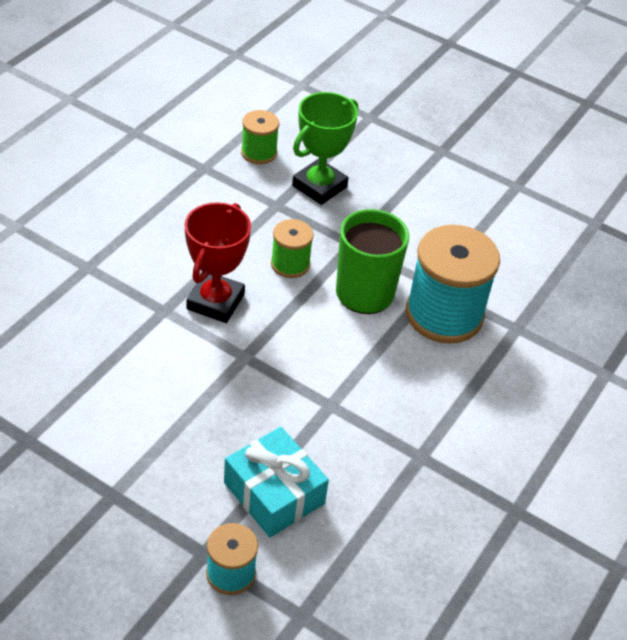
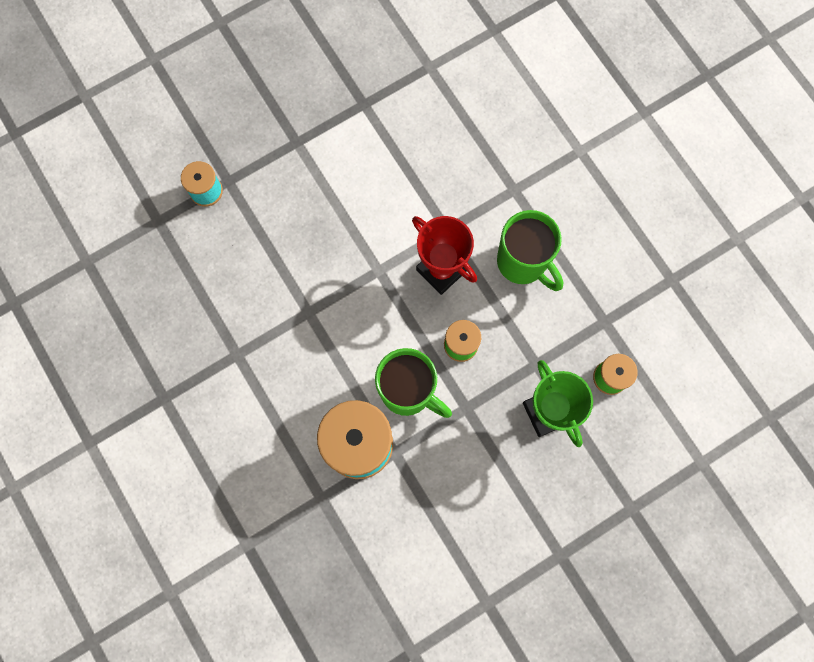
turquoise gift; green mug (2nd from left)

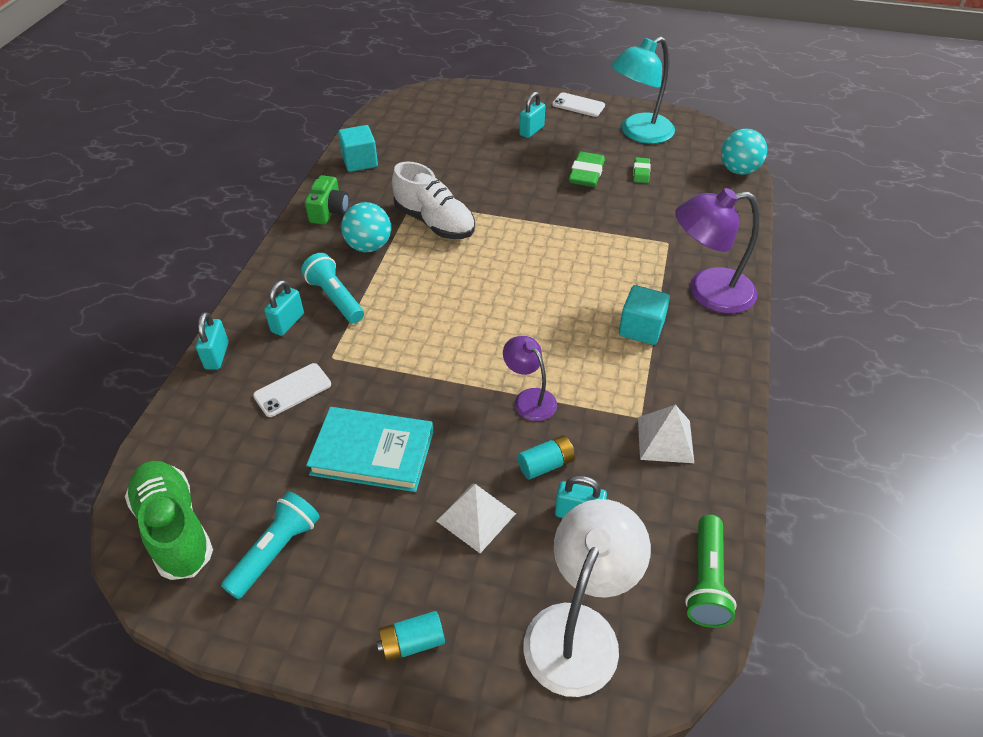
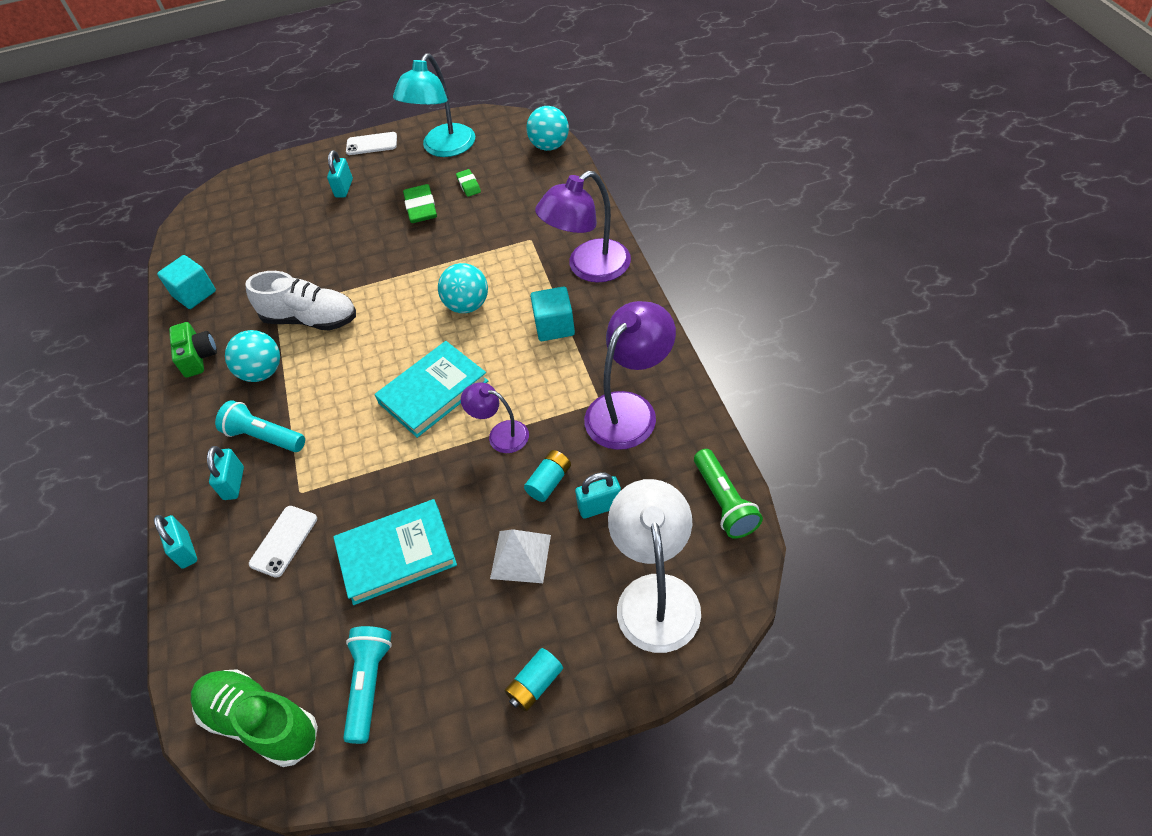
purple lamp (3rd from left); turquoise ball (2nd from left); turquoise book (2nd from left)

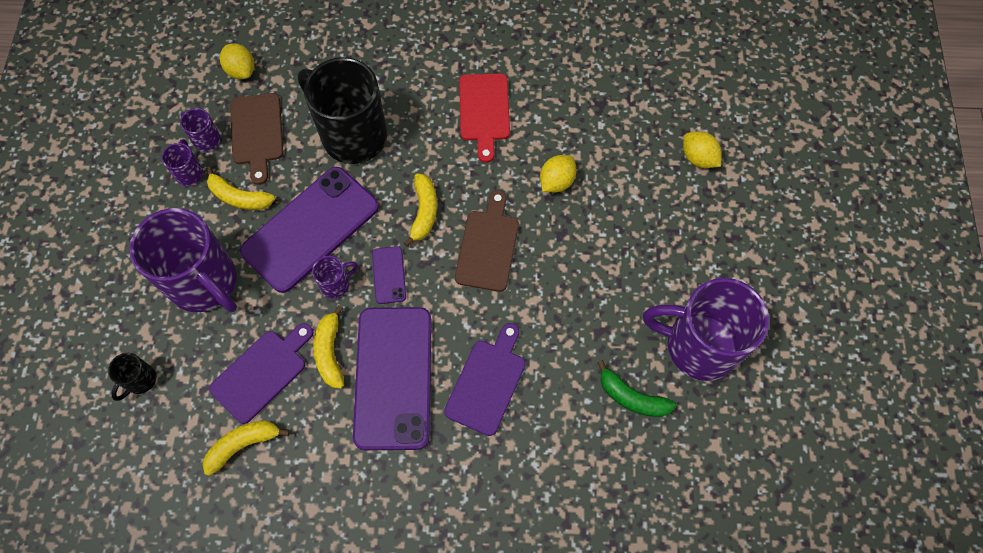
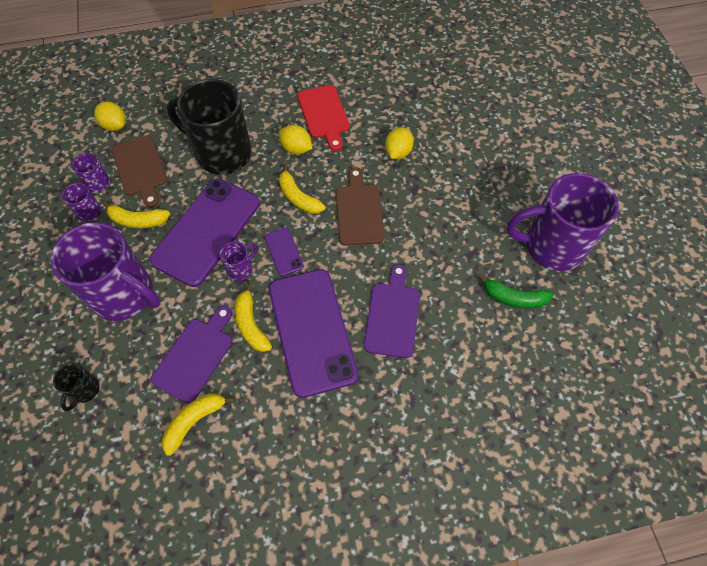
yellow lemon (2nd from left); yellow banana (4th from left)

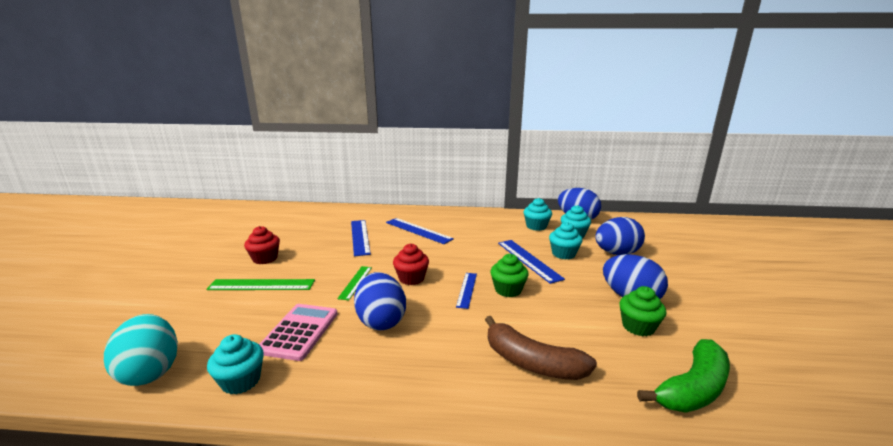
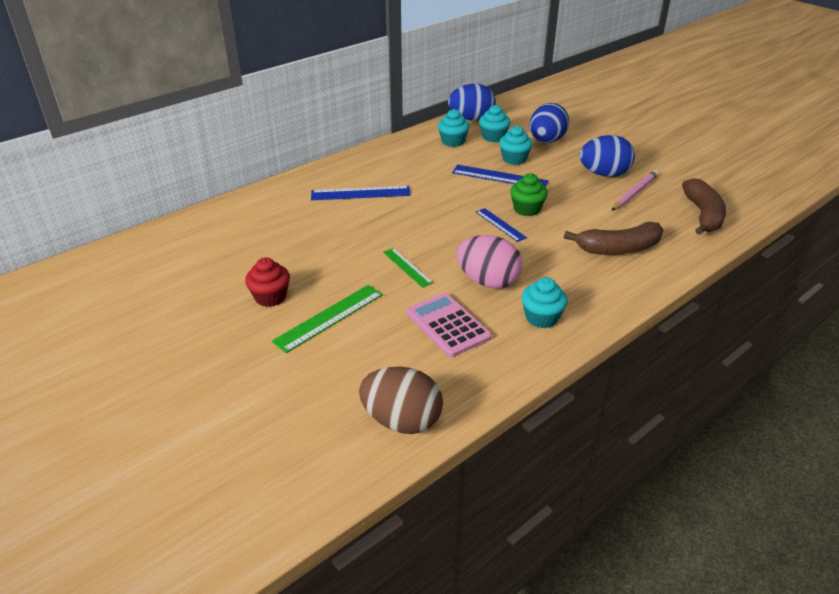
blue ruler (1st from left in the first image); red cupcake (2nd from left in the first image); pink egg; pink pencil; brown egg; turquoise cupcake (4th from left); brown banana (2nd from left)

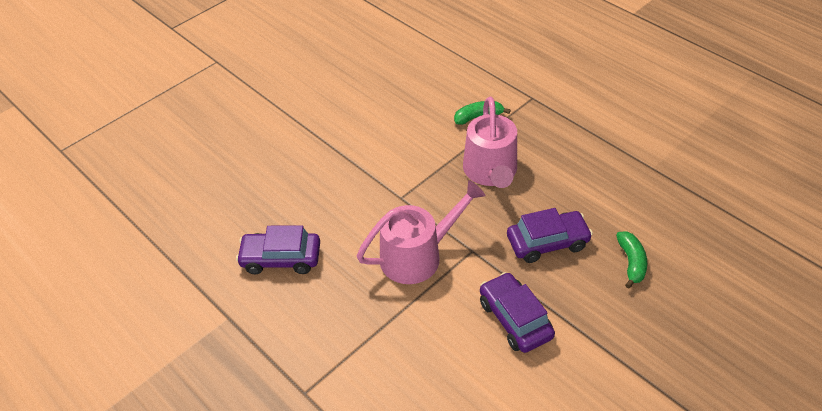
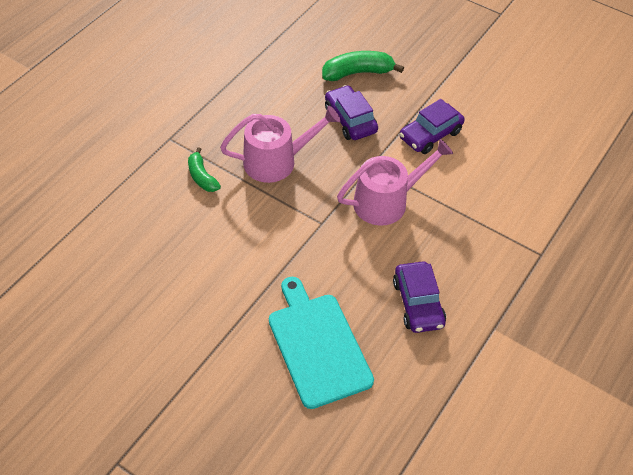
pink watering can (2nd from left); green banana (2nd from left); turquoise cutting board

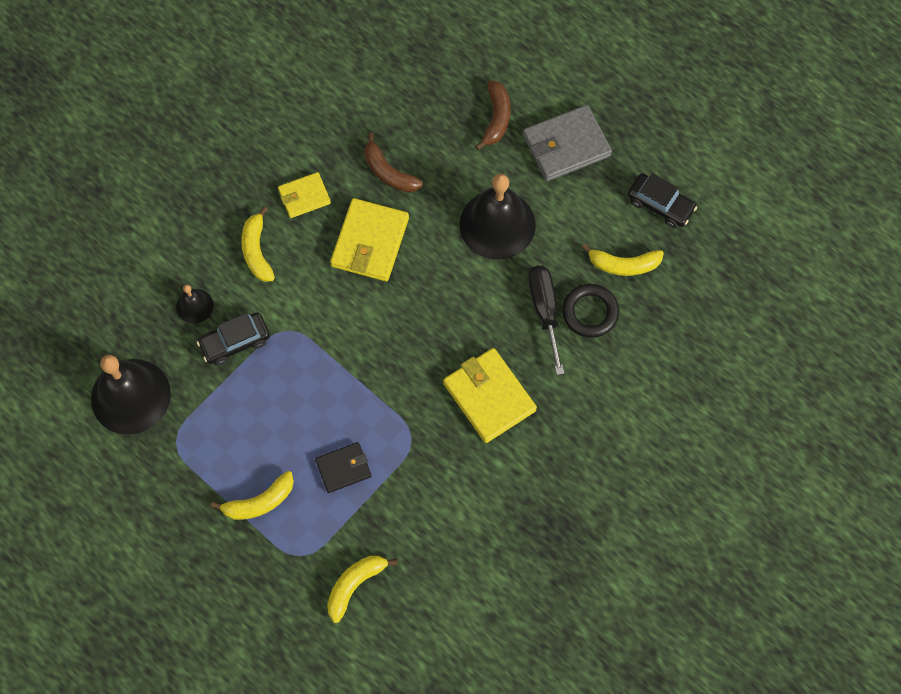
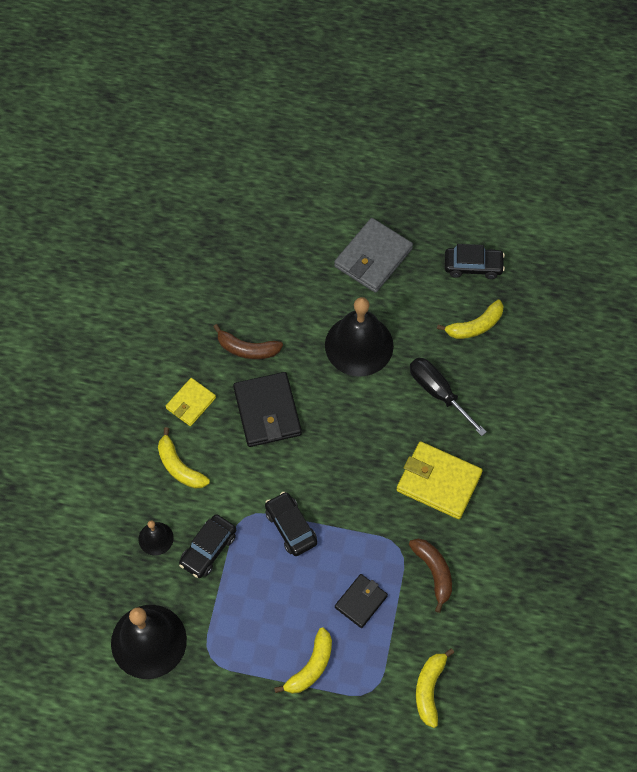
brown banana (2nd from left); black wallet (1st from left); black ring; black car (2nd from left)

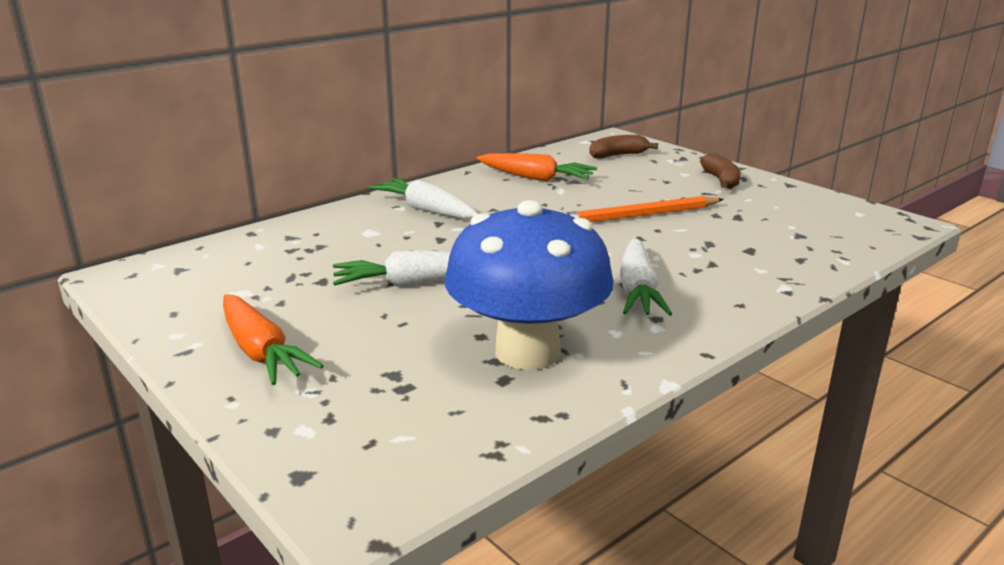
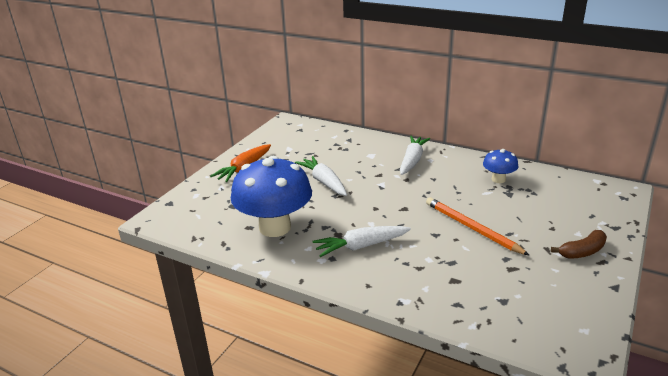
brown banana (1st from left in the first image); blue mushroom (2nd from left)

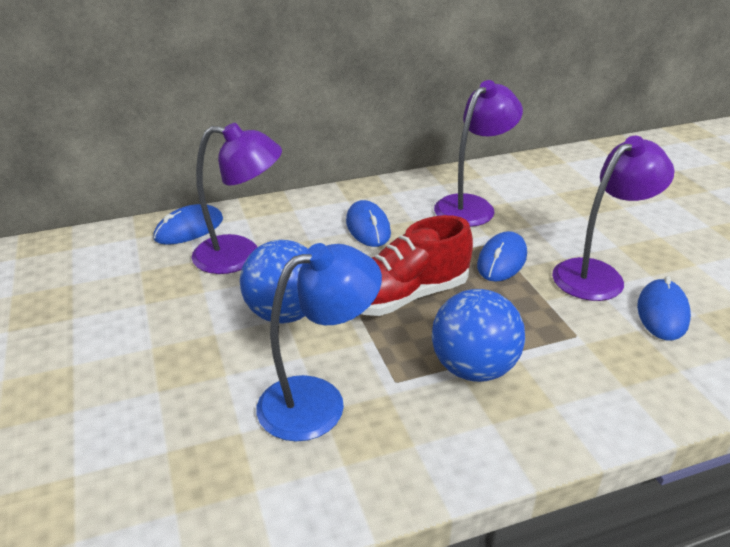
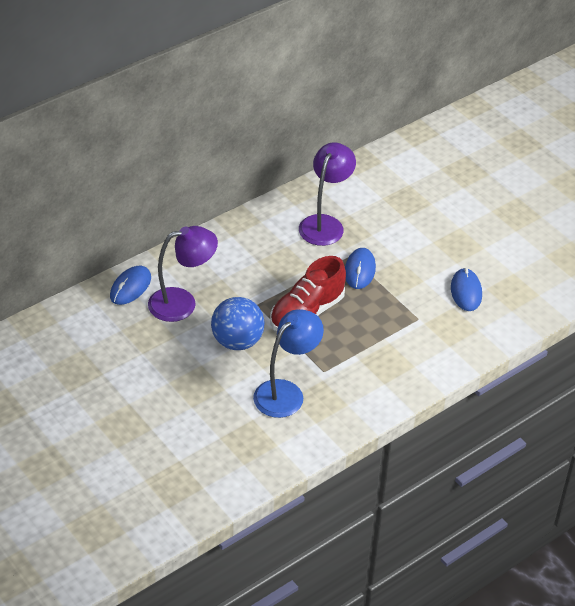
purple lamp (3rd from left in the first image); blue mouse (2nd from left in the first image); blue ball (2nd from left in the first image)

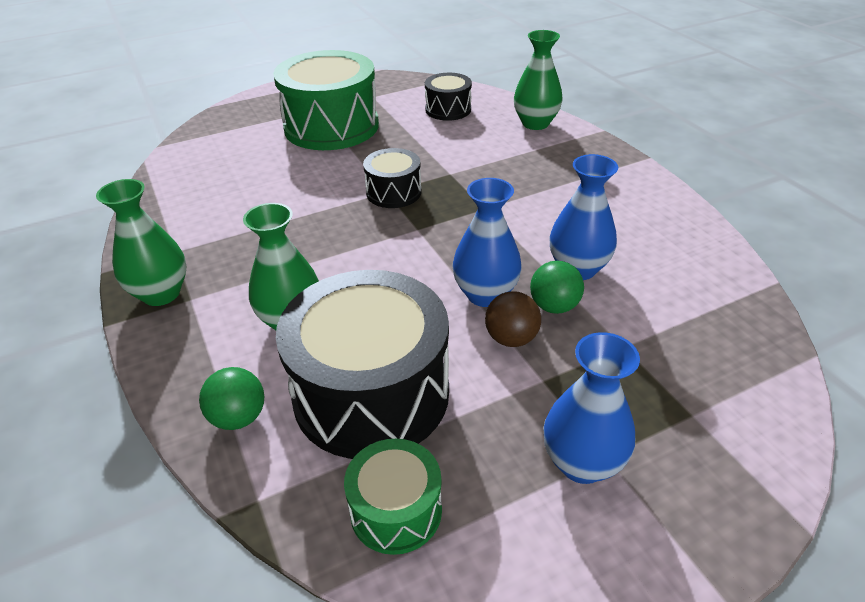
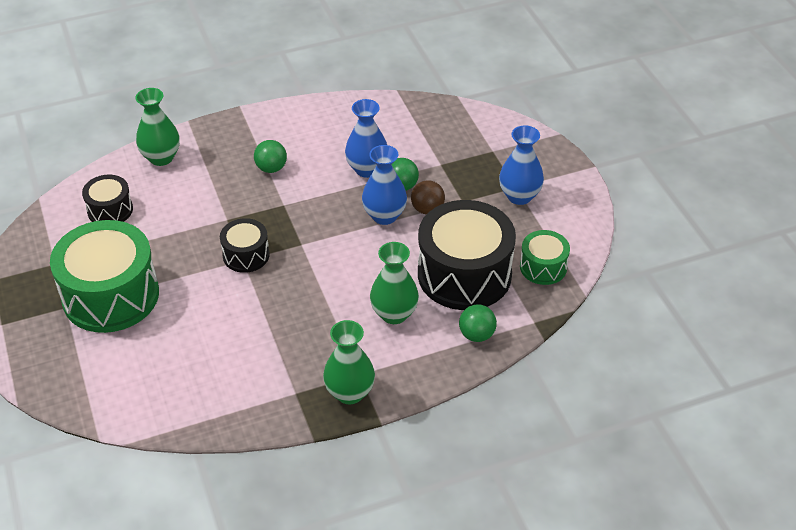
green ball (1st from left)

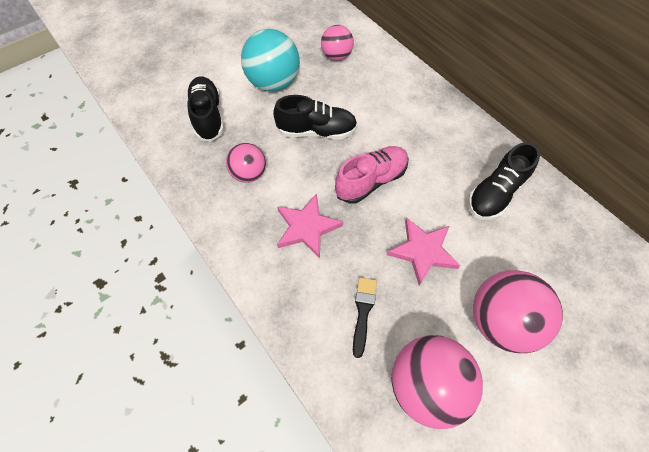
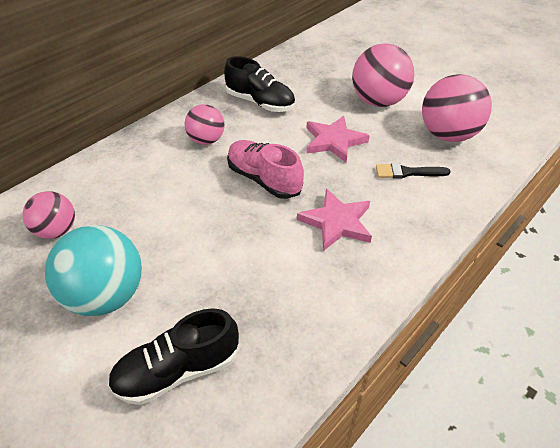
black shoe (2nd from left in the first image); pink ball (2nd from left)

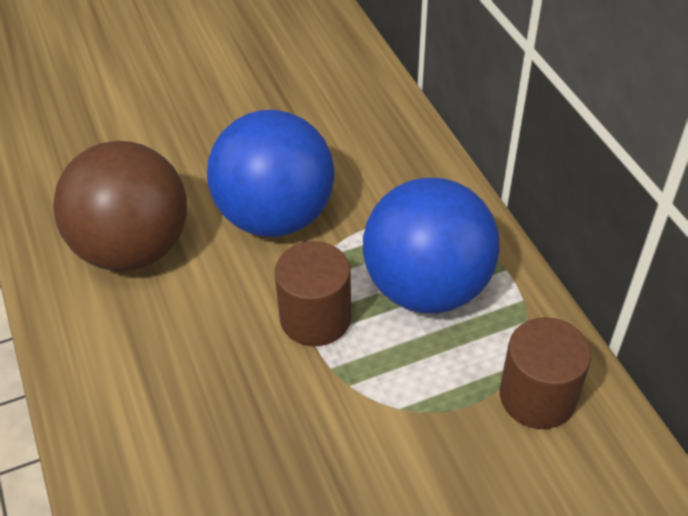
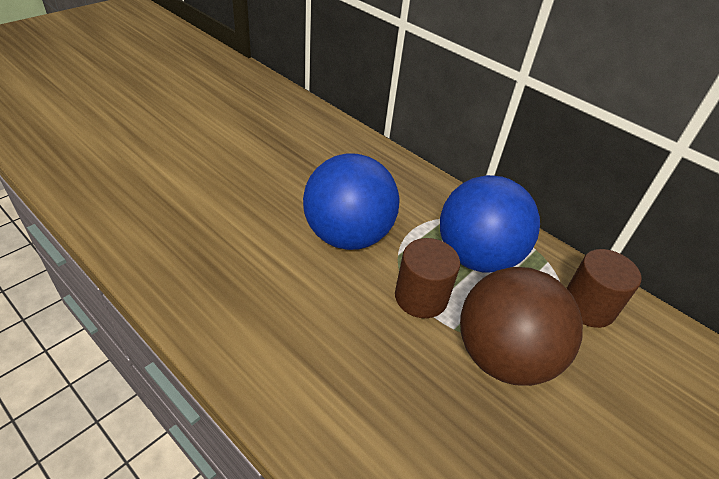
brown ball

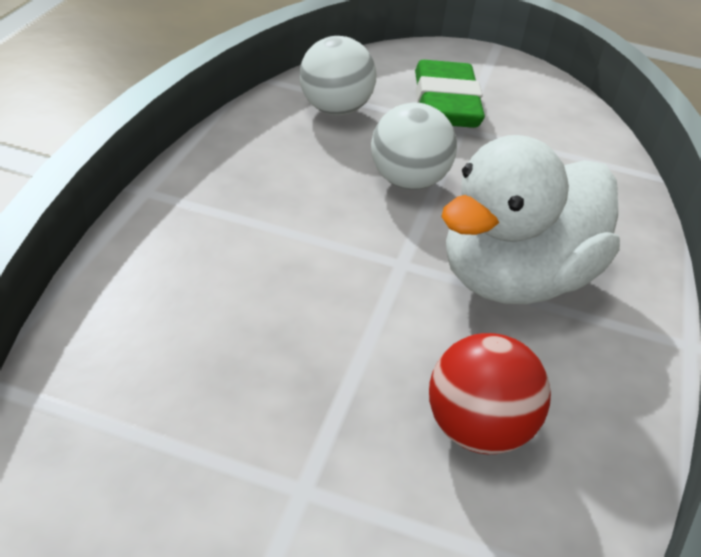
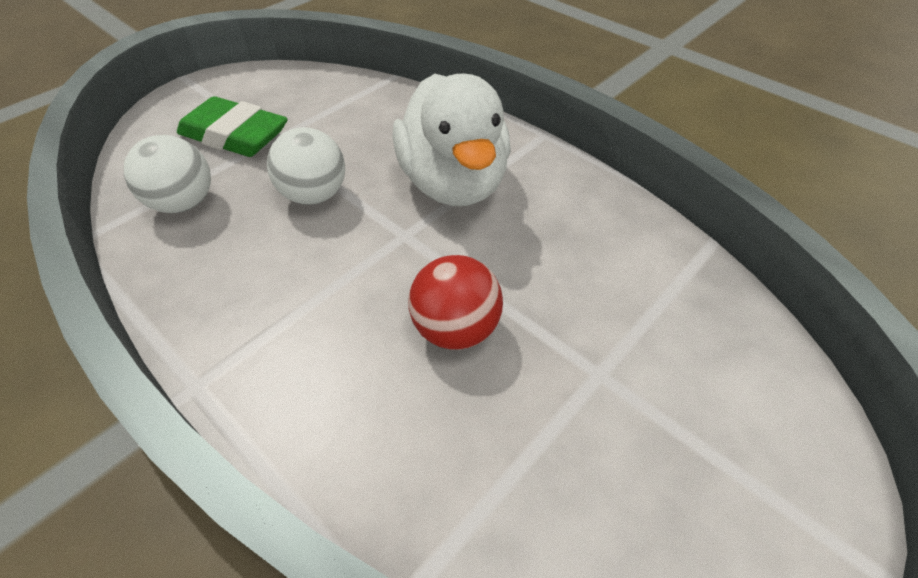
red ball

